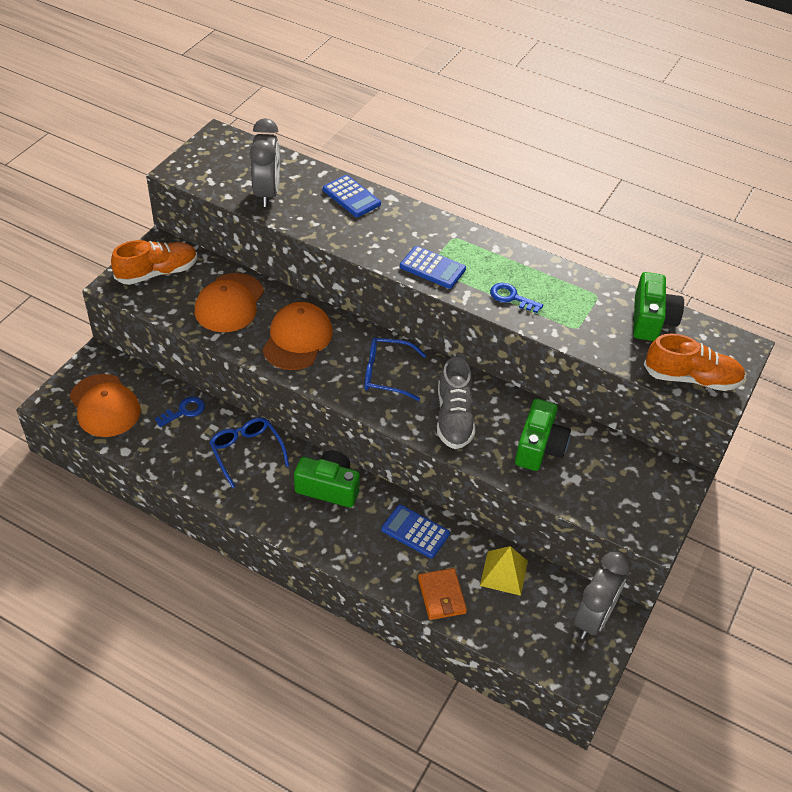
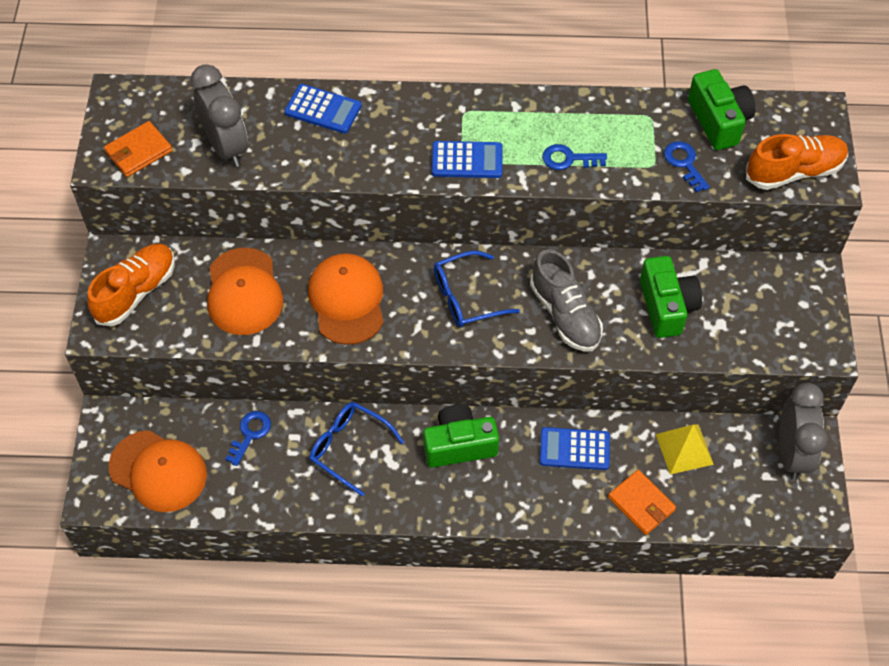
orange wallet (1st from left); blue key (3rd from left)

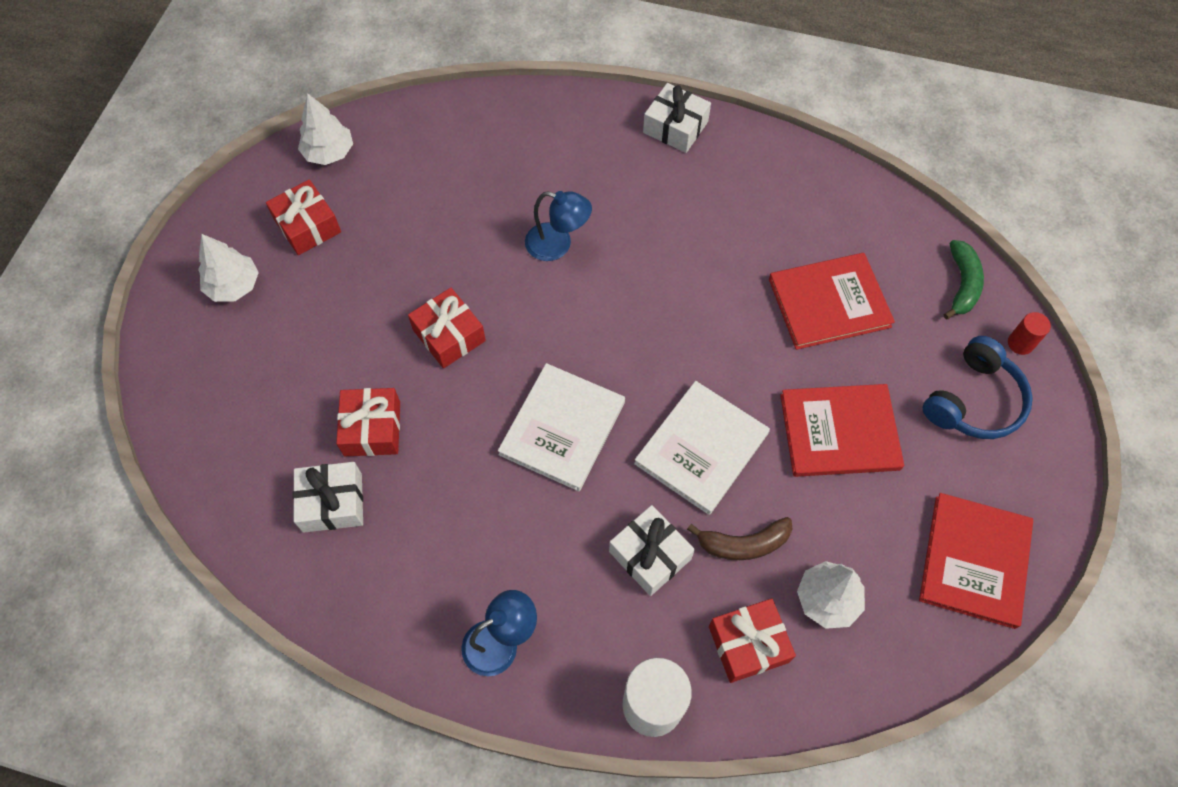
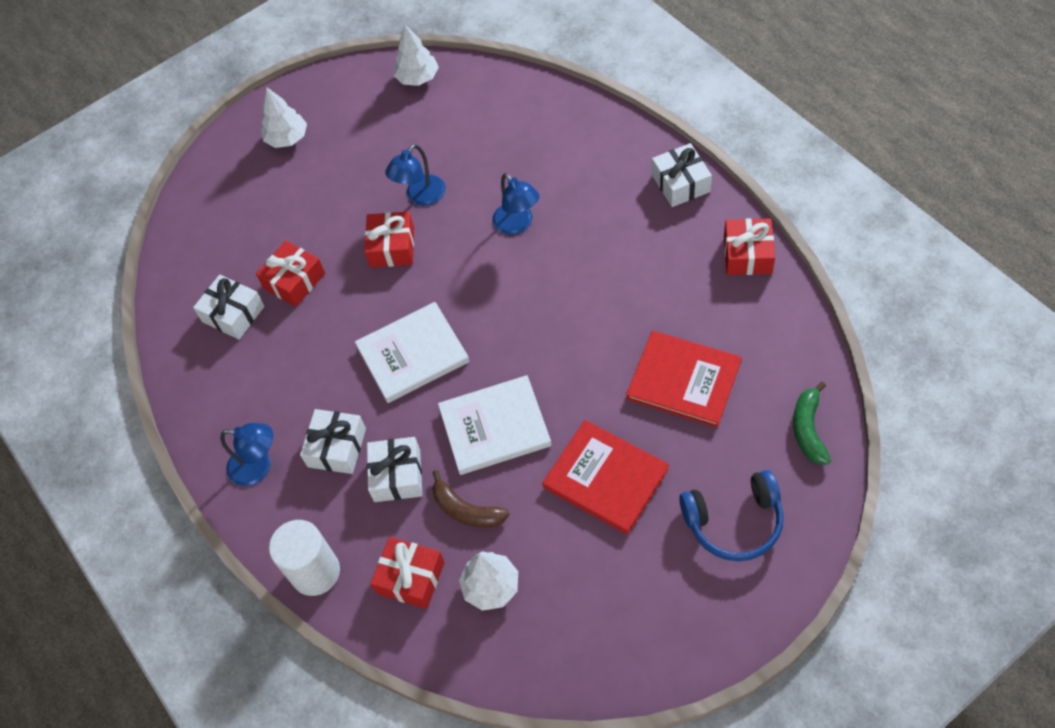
red gift (4th from left); green banana; red cylinder; red book (3rd from left in the first image); blue lamp (2nd from left); white gift (2nd from left)

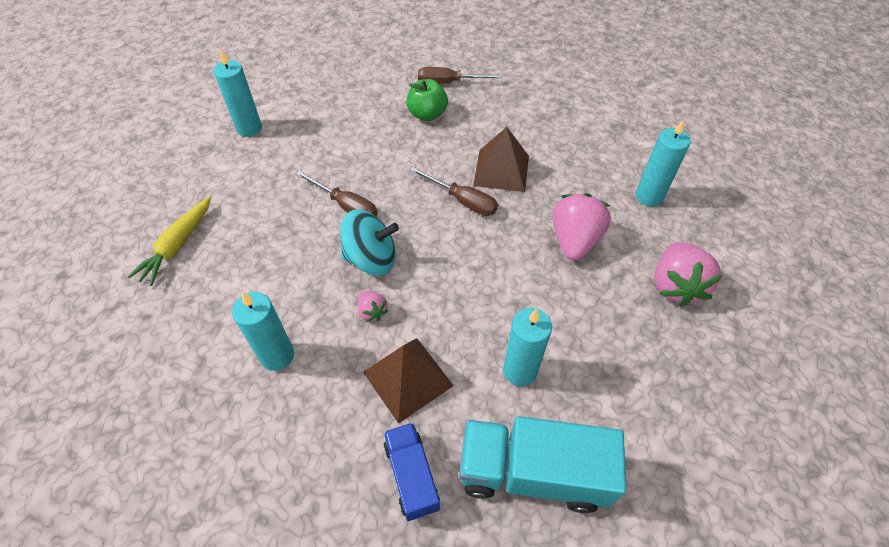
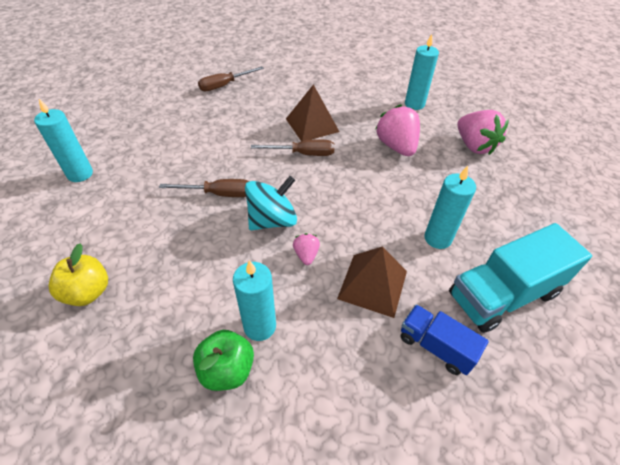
green apple; yellow apple; pink strawberry (1st from left)

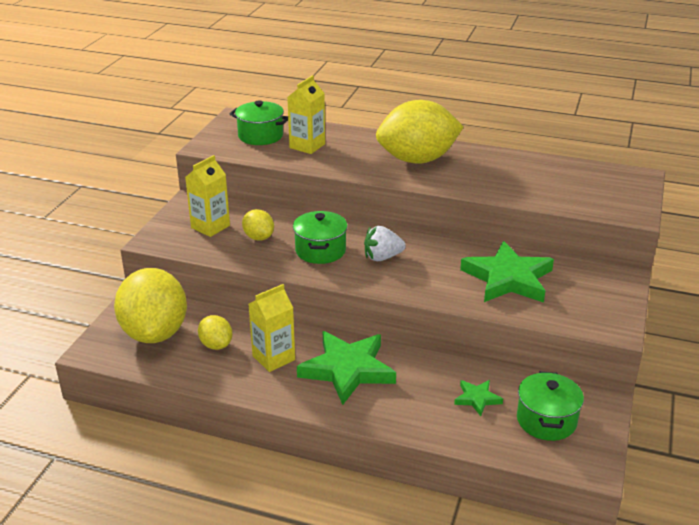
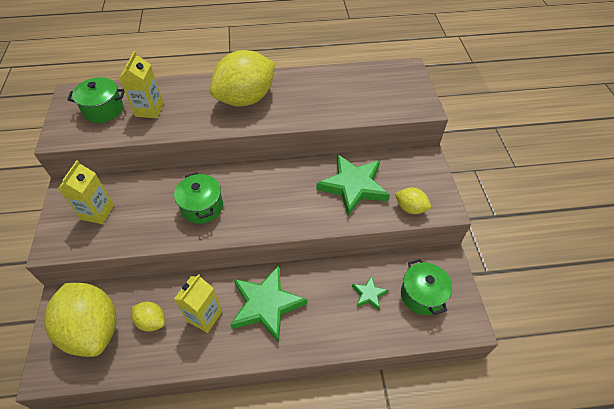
yellow lemon (4th from left); white strawberry

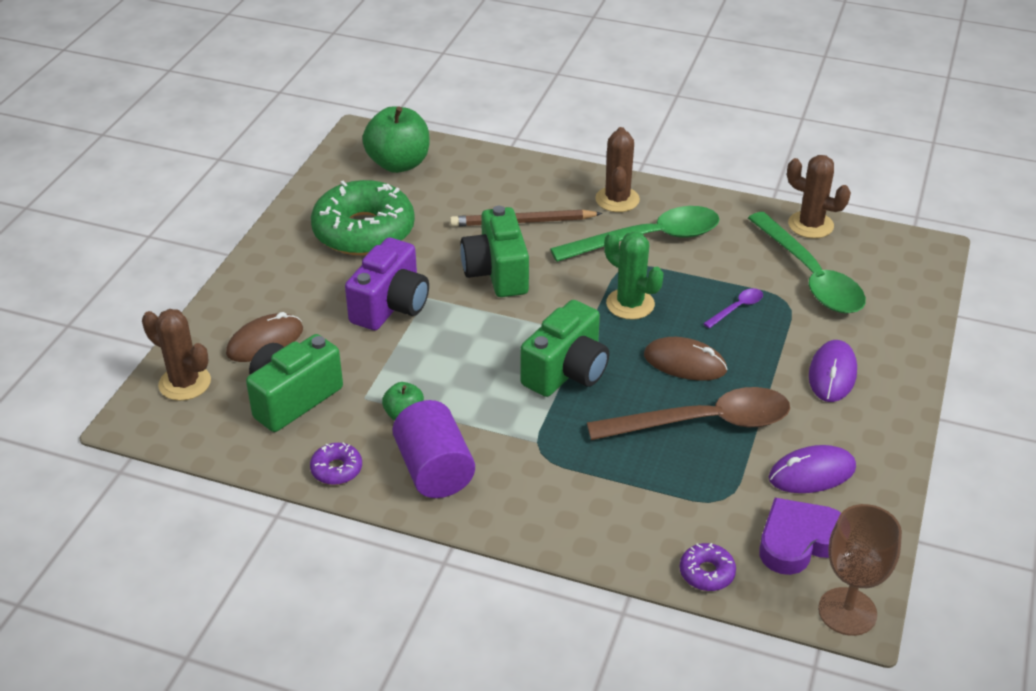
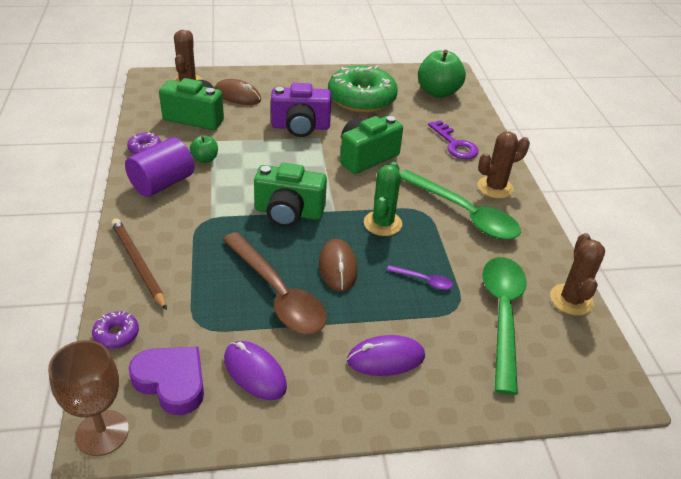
brown pencil; green spoon (2nd from left); purple key

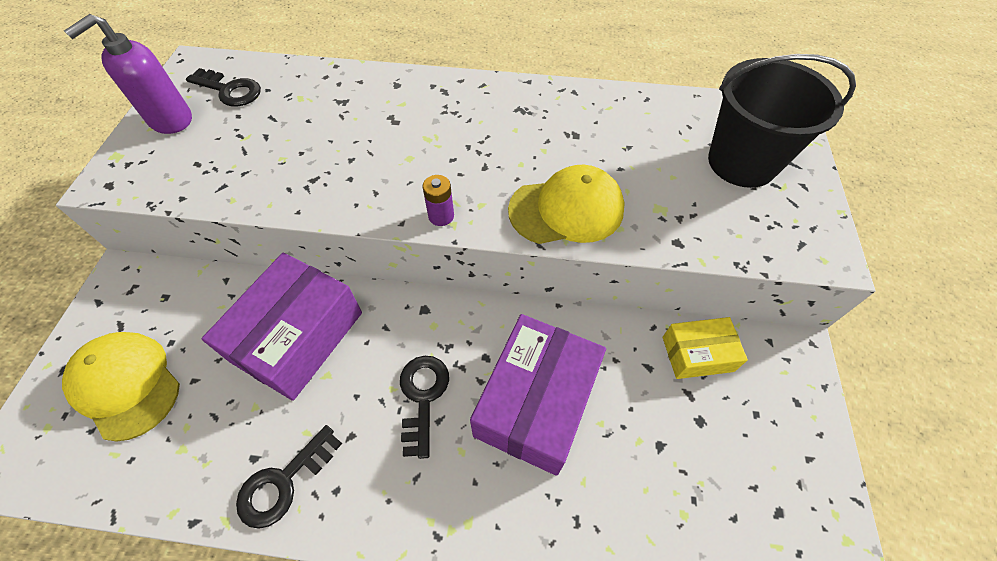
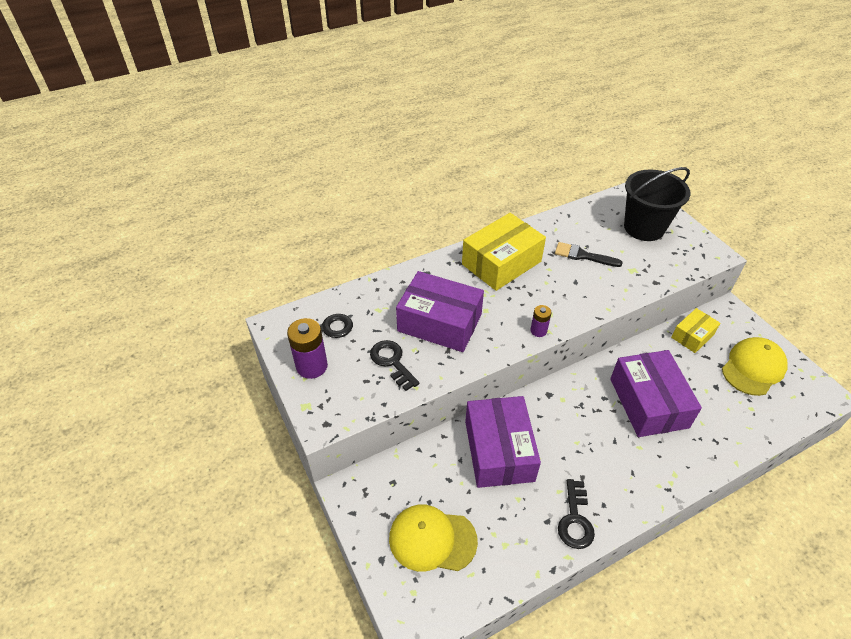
purple battery (1st from left); yellow cap (2nd from left); black key (2nd from left); yellow box (1st from left); black brush; purple box (1st from left)

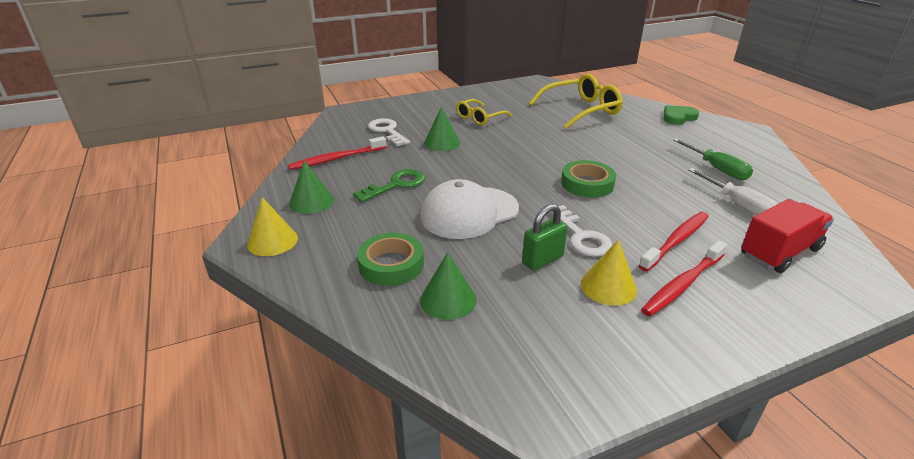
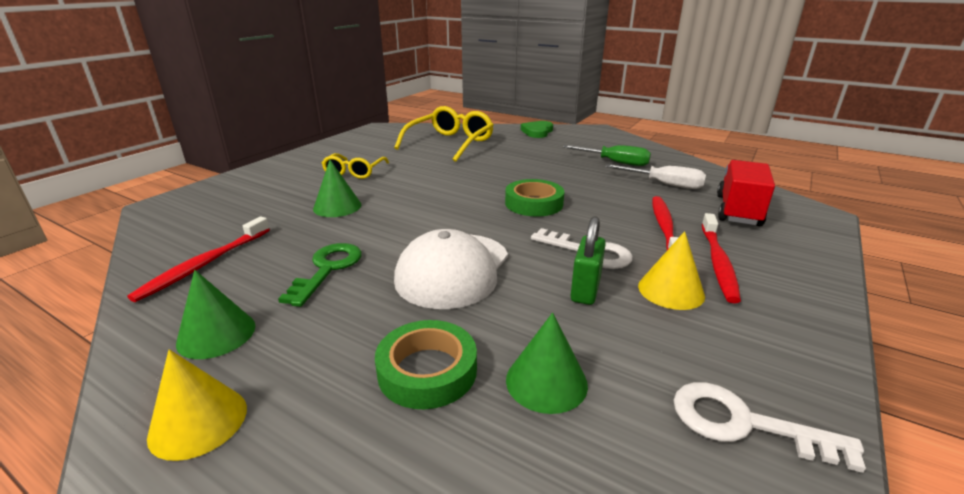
white key (2nd from left)

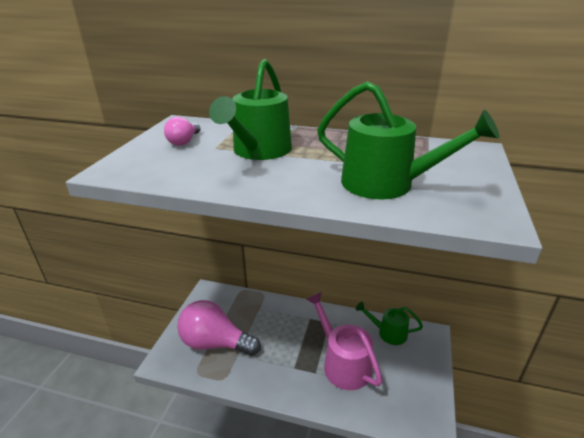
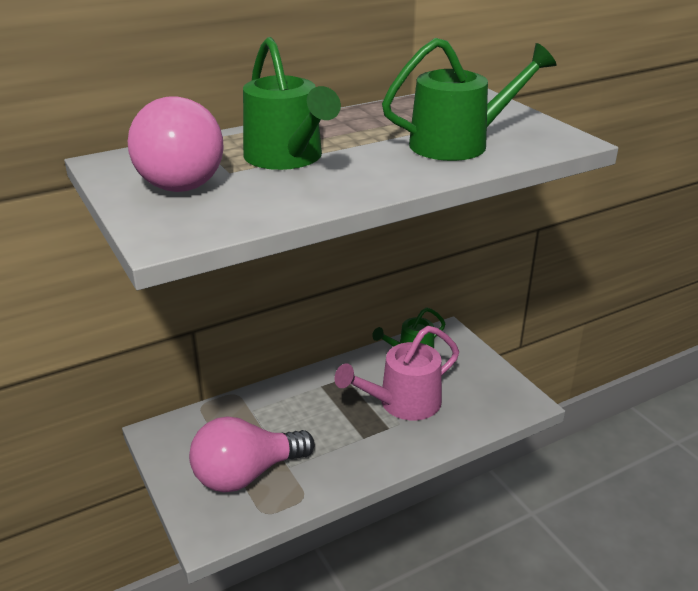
pink light bulb (1st from left); pink watering can

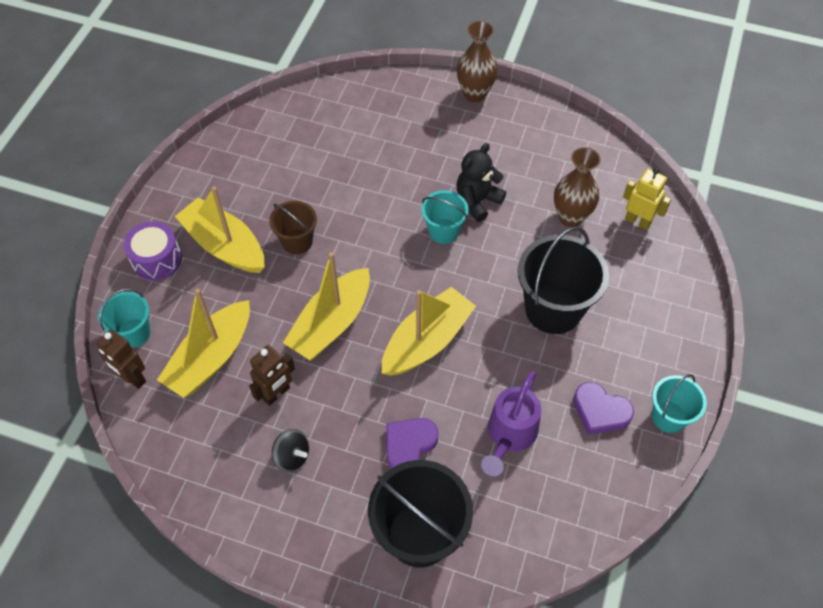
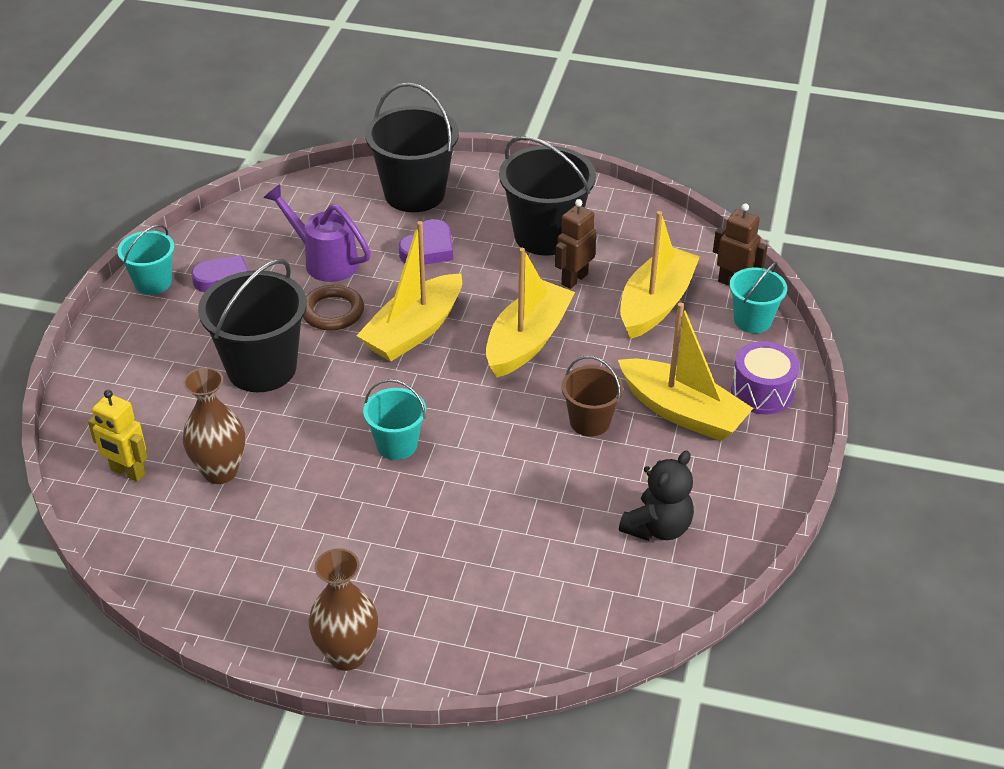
black teddy bear; purple watering can; black bucket (3rd from left); brown ring

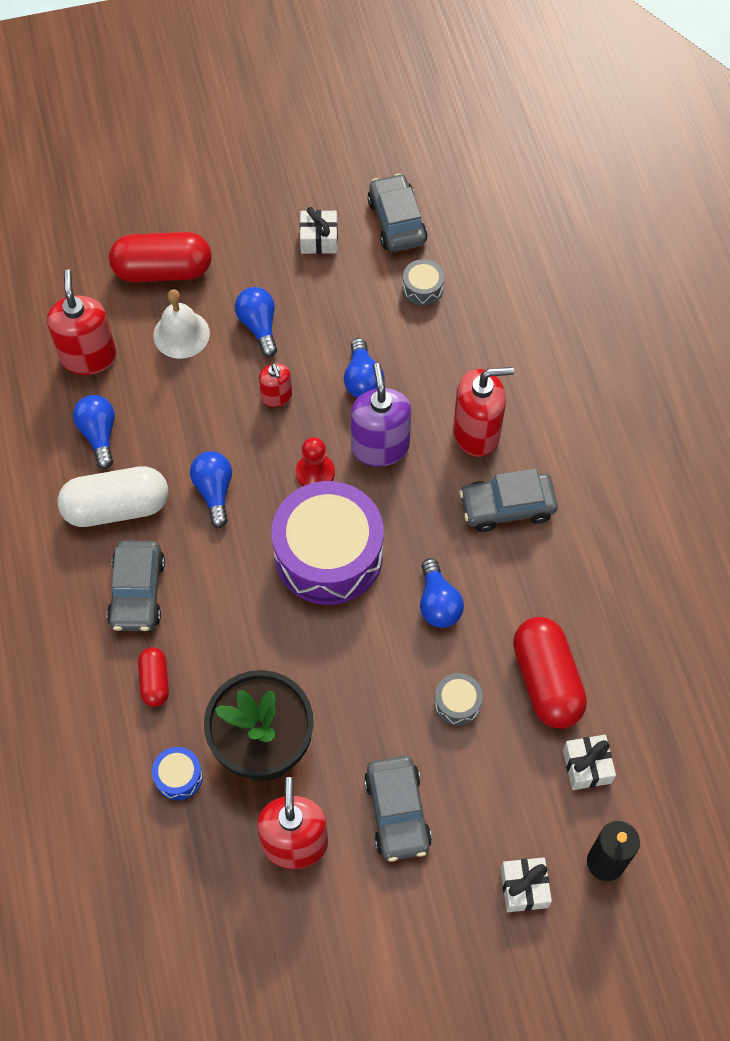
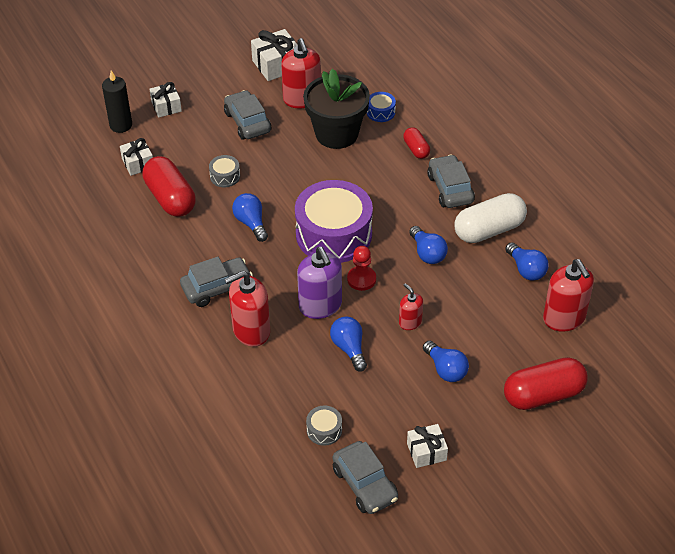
white bell; white gift (3rd from left)

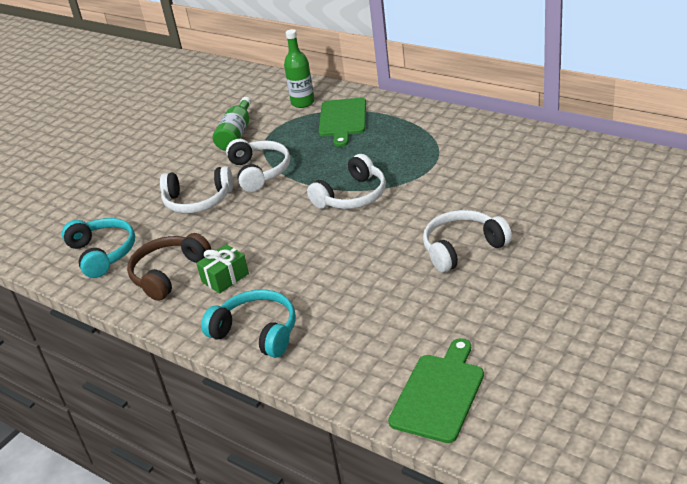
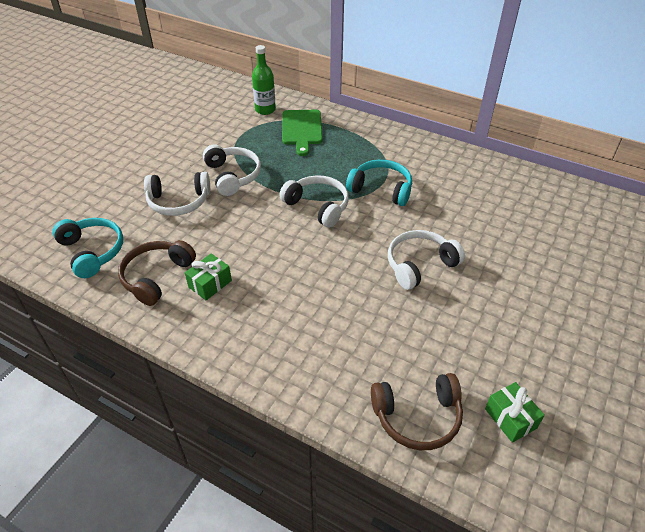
green bottle (1st from left in the first image); white headphones (3rd from left); turquoise headphones (2nd from left); brown headphones (2nd from left); green gift (2nd from left)

